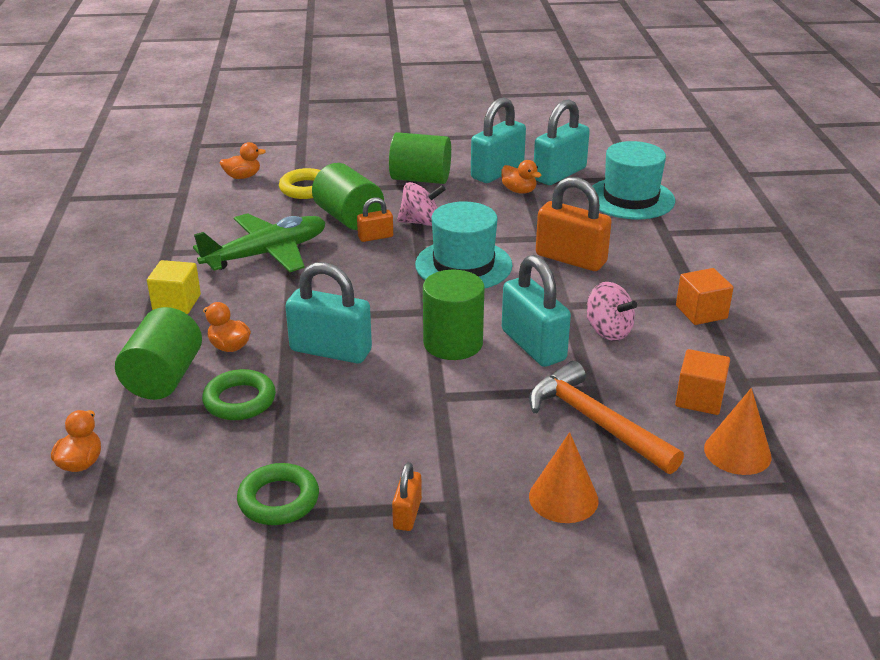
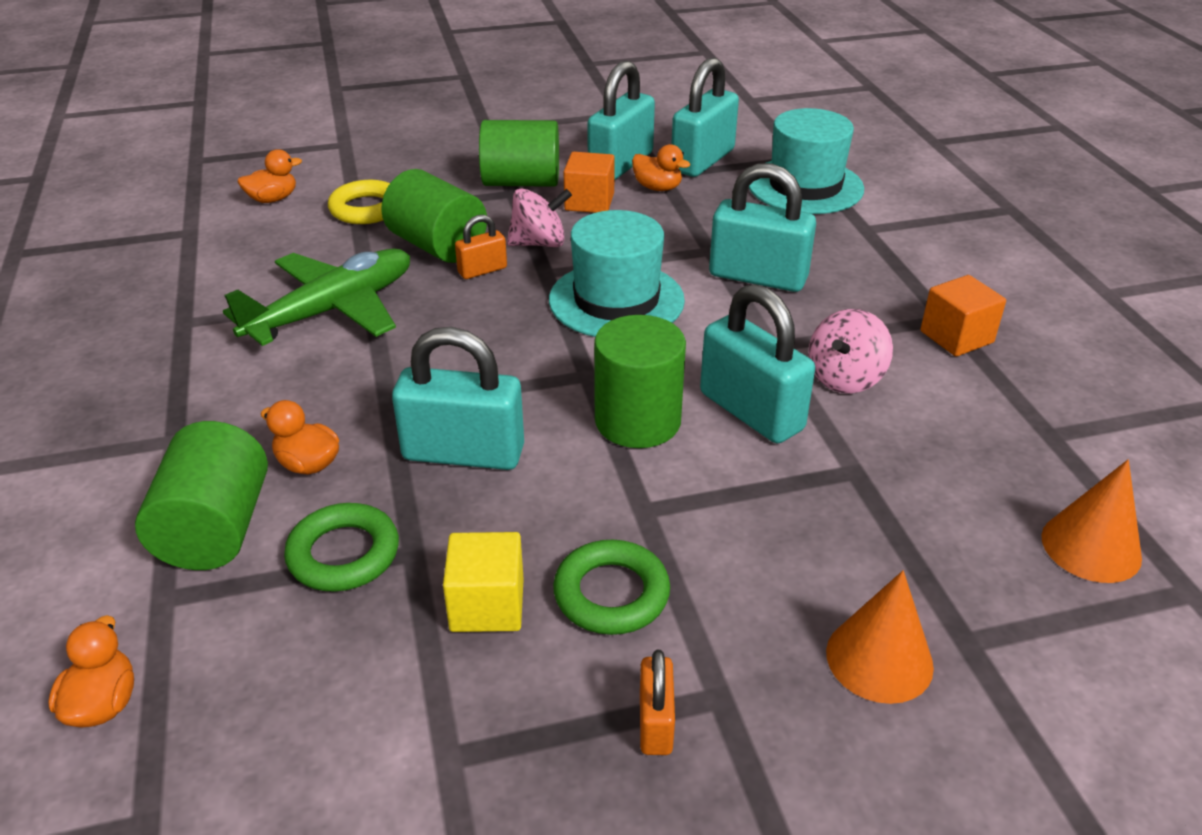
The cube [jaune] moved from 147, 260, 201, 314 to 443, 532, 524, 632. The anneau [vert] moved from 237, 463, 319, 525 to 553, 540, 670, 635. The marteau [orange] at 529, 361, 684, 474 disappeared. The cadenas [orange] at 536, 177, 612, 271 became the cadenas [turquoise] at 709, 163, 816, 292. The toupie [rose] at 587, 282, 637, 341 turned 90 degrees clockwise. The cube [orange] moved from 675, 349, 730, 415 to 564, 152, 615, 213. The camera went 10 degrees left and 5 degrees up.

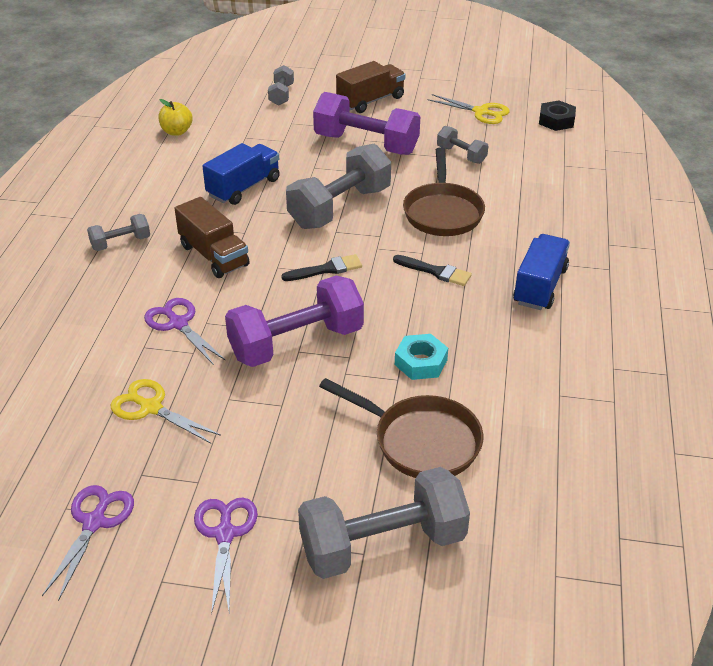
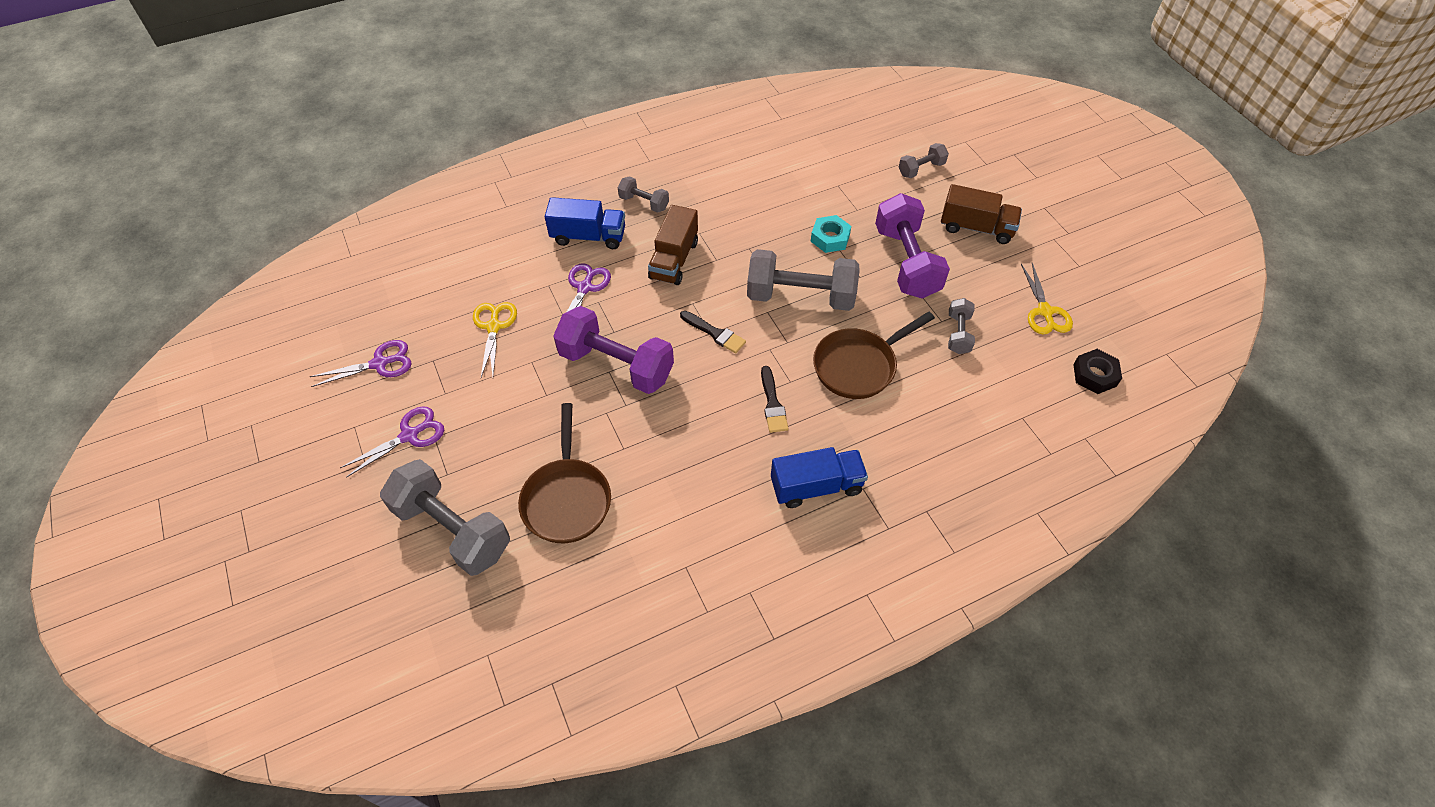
The pomme [jaune] at 158, 99, 193, 136 disappeared. The camion [bleu] moved from 202, 143, 280, 205 to 545, 197, 625, 249. The écrou [turquoise] moved from 395, 334, 448, 380 to 811, 215, 851, 253. The camera went 55 degrees right and 15 degrees up.

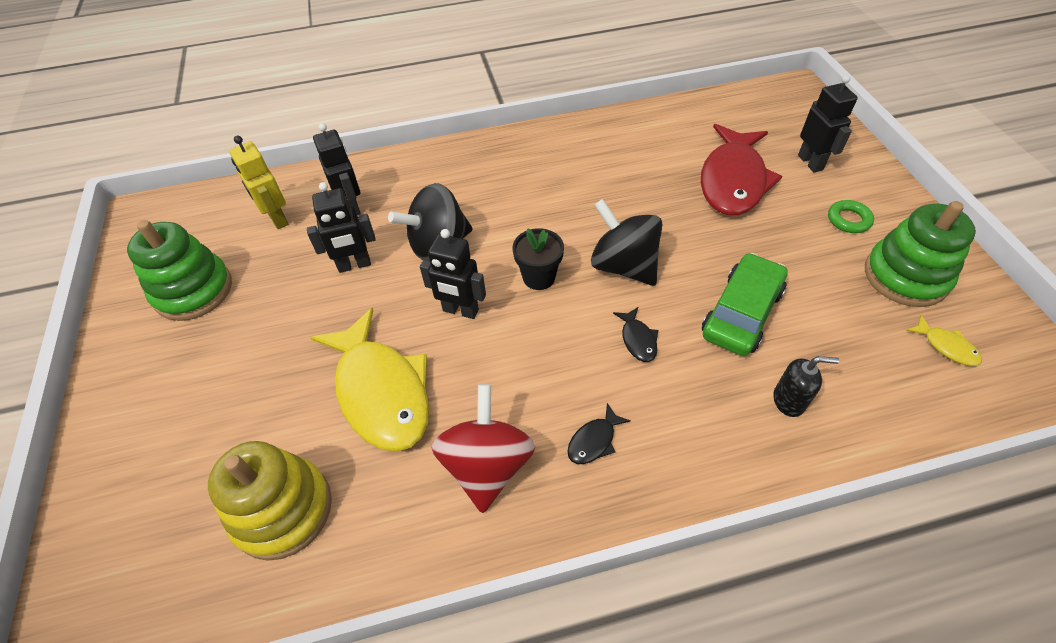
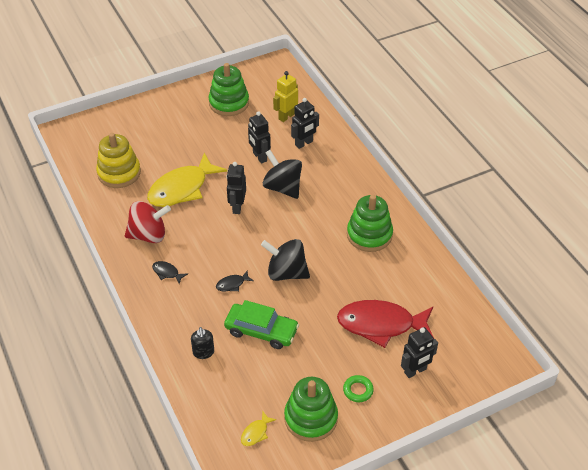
The pot de fleurs [noir] at 512, 228, 564, 290 disappeared. The toupie [noir] at 591, 199, 662, 286 turned 105 degrees counterclockwise. The jouet à empiler [vert] at 347, 195, 393, 252 appeared. The camera went 75 degrees right and 5 degrees down.

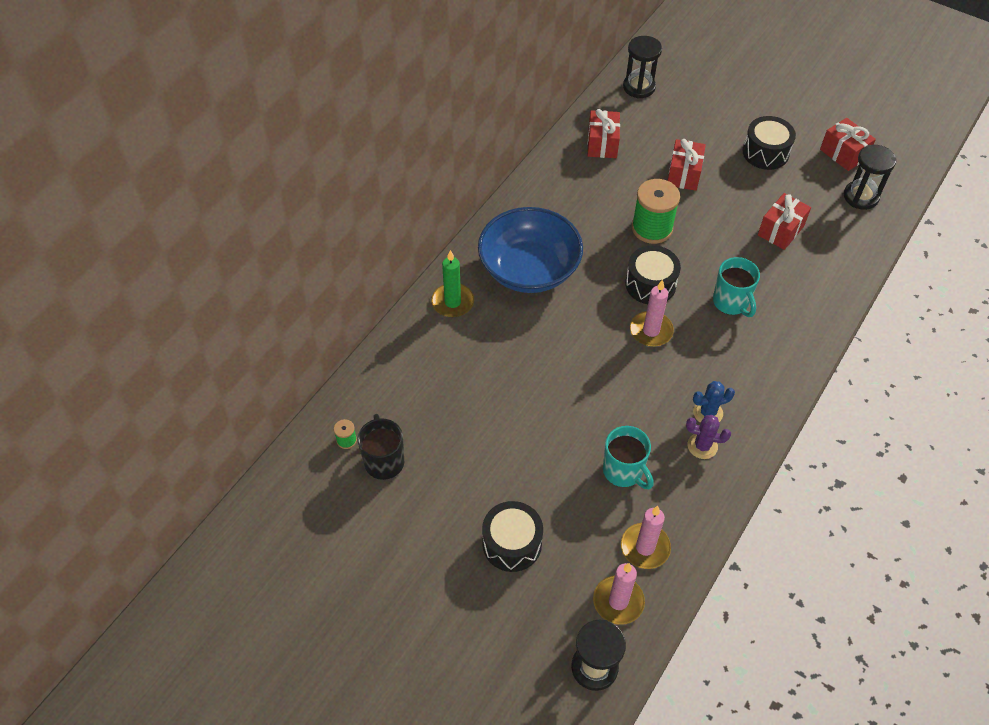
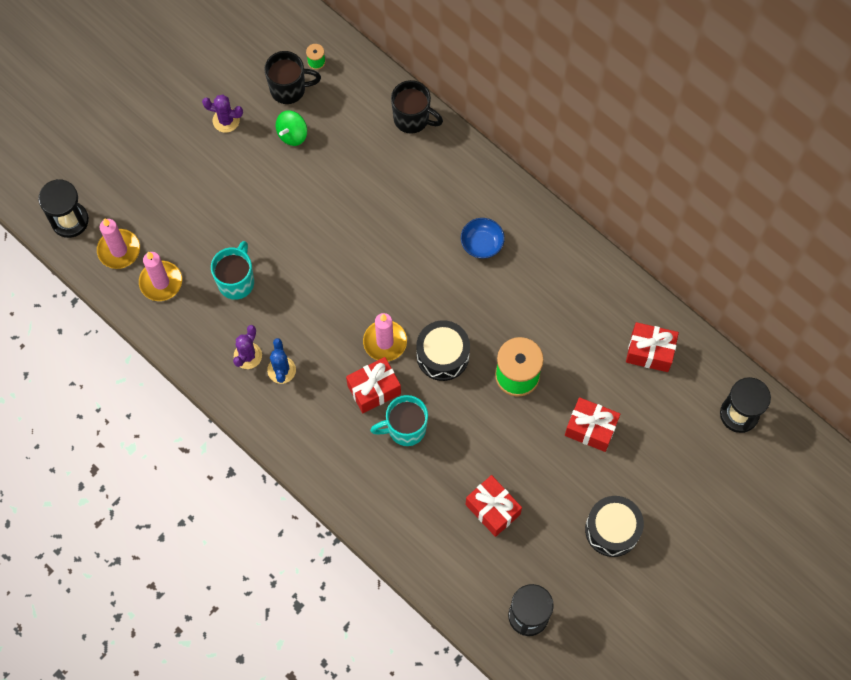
The bougie [vert] at 431, 250, 474, 317 disappeared. The bol [bleu] at 478, 207, 583, 293 changed to 0.41 times the size. The tambour [noir] at 482, 501, 543, 572 disappeared. The tasse [turquoise] at 603, 426, 654, 489 turned 135 degrees clockwise. The cadeau [rouge] moved from 820, 118, 876, 171 to 346, 357, 401, 413. The cactus [violet] at 202, 94, 243, 133 appeared. The toupie [vert] at 276, 111, 307, 146 appeared. The tasse [noir] at 391, 80, 443, 134 appeared. The camera went 100 degrees right and 15 degrees up.

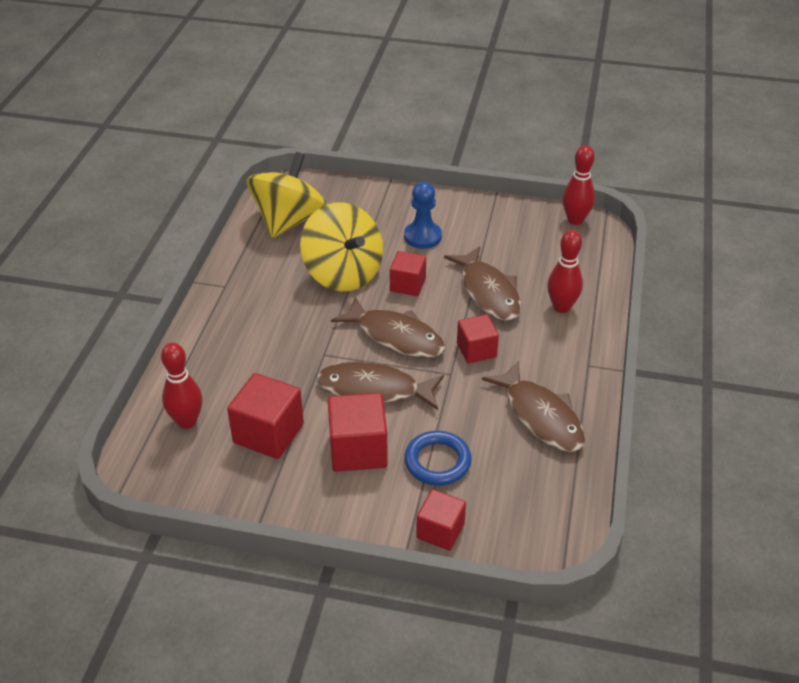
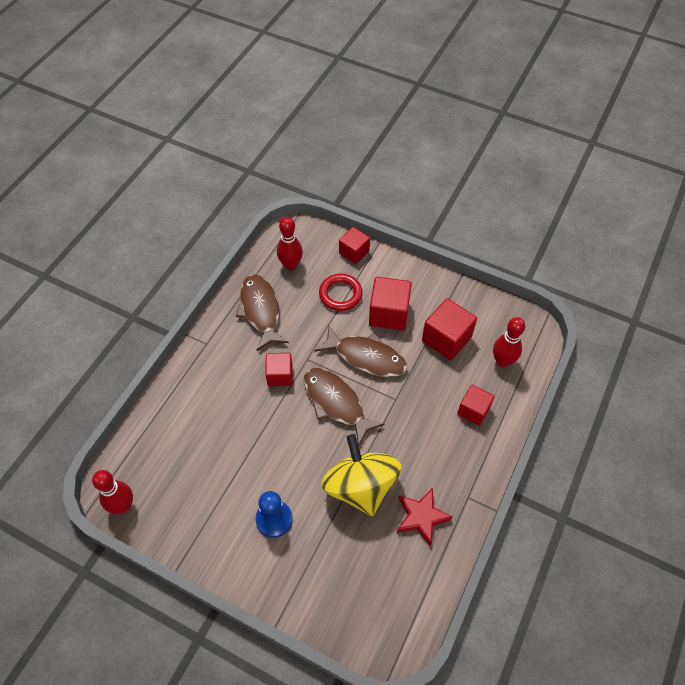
The toupie [jaune] at 247, 152, 327, 238 disappeared. The cube [rouge] moved from 390, 251, 426, 296 to 457, 385, 494, 426. The anneau [bleu] at 404, 431, 472, 486 became the anneau [rouge] at 319, 274, 363, 311. The poisson [marron] at 444, 246, 521, 321 disappeared. The quille [rouge] moved from 547, 230, 583, 313 to 277, 217, 303, 270. The étoile [rouge] at 397, 488, 453, 546 appeared. The camera went 165 degrees left and 15 degrees up.

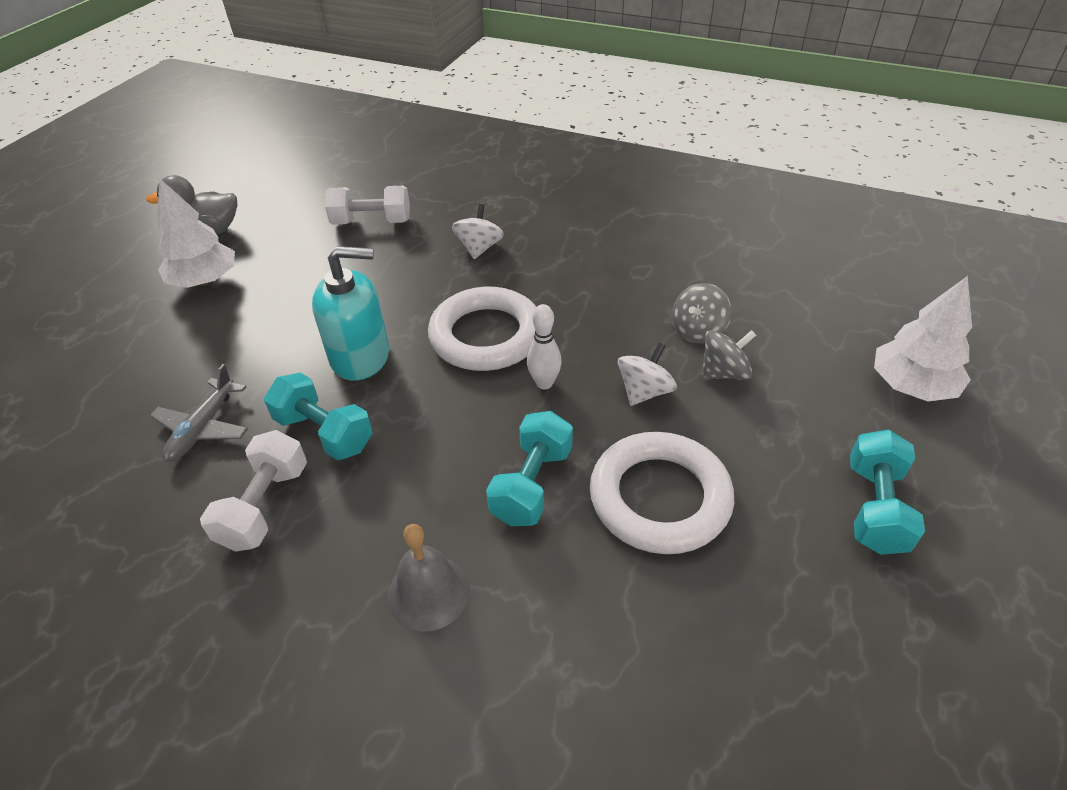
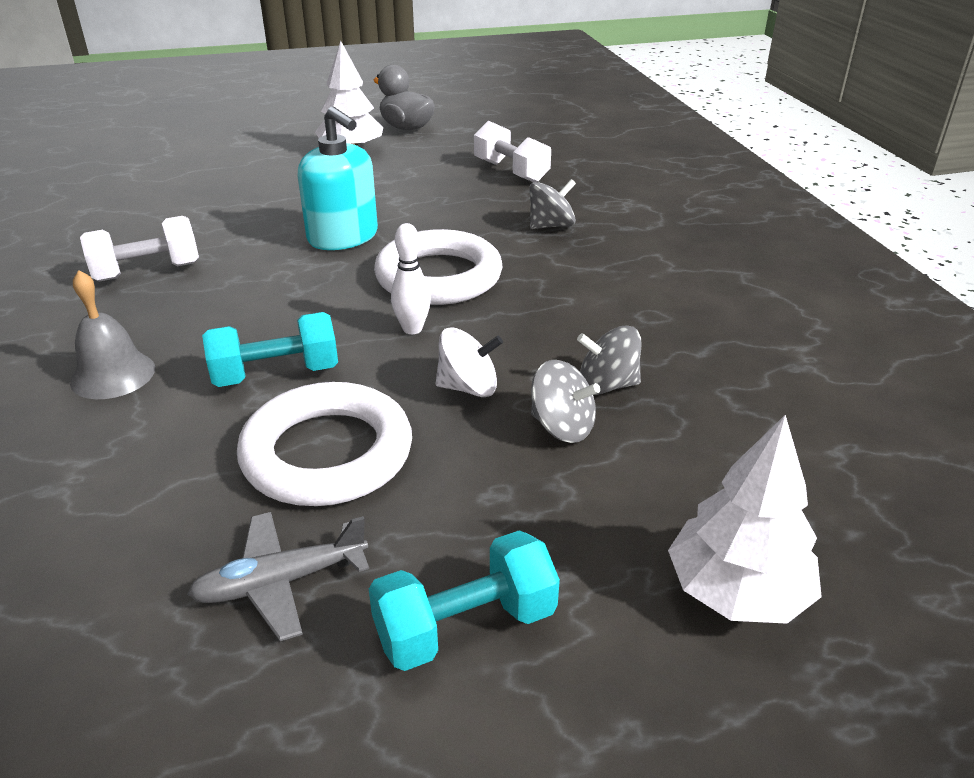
The avion [gris] moved from 150, 364, 248, 462 to 187, 512, 369, 641. The haltère [turquoise] at 264, 373, 373, 460 disappeared. The toupie [blanc] at 452, 204, 504, 259 became the toupie [gris] at 530, 179, 576, 229. The camera went 50 degrees right and 10 degrees down.

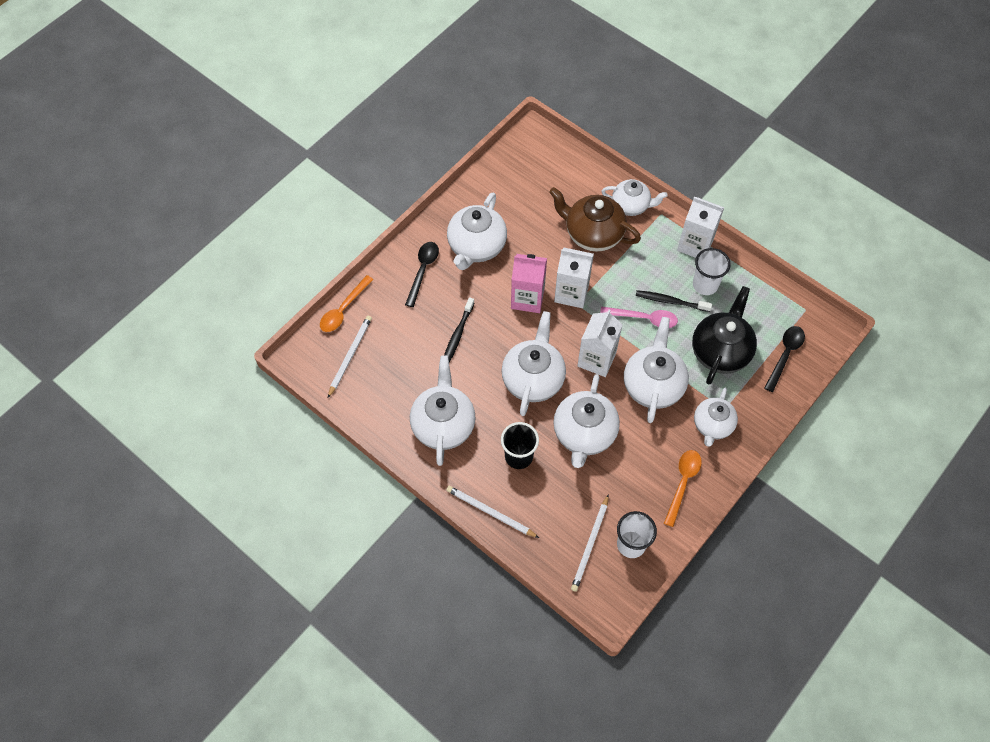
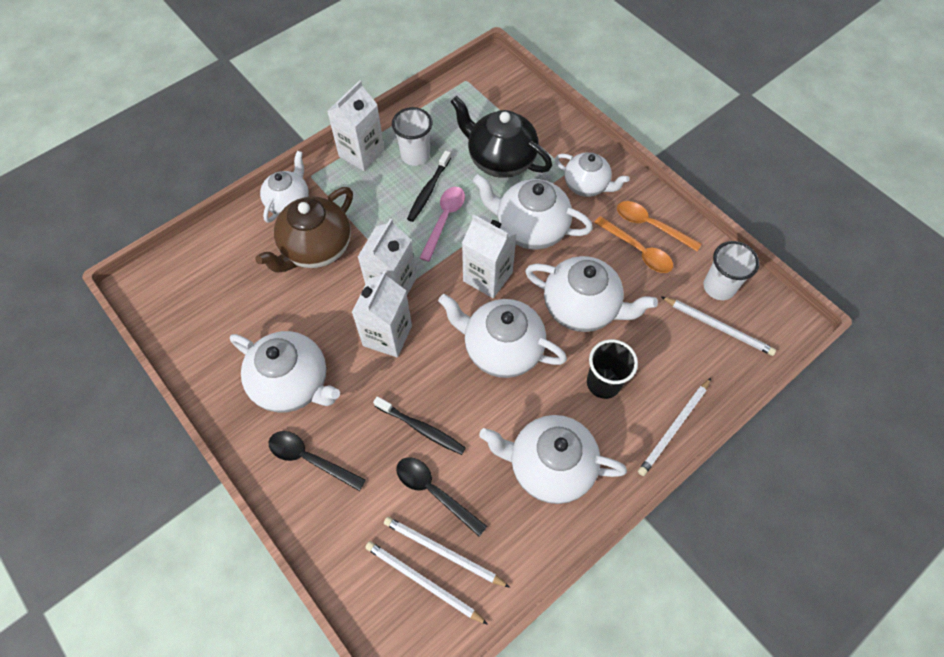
The cuillère [orange] moved from 320, 275, 374, 332 to 594, 216, 673, 273. The brique de lait [rose] at 511, 254, 547, 313 became the brique de lait [blanc] at 351, 271, 412, 358. The cuillère [noir] moved from 764, 326, 805, 392 to 396, 457, 487, 537. The crayon [blanc] at 384, 517, 510, 588 appeared. The camera went 80 degrees left and 0 degrees up.

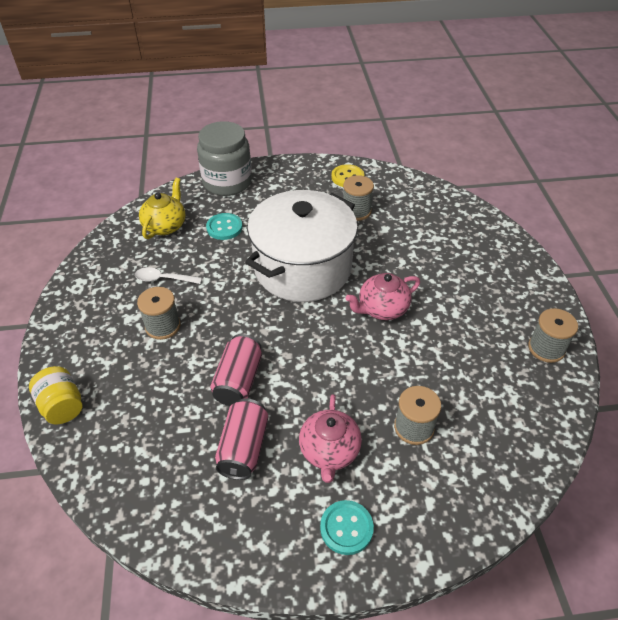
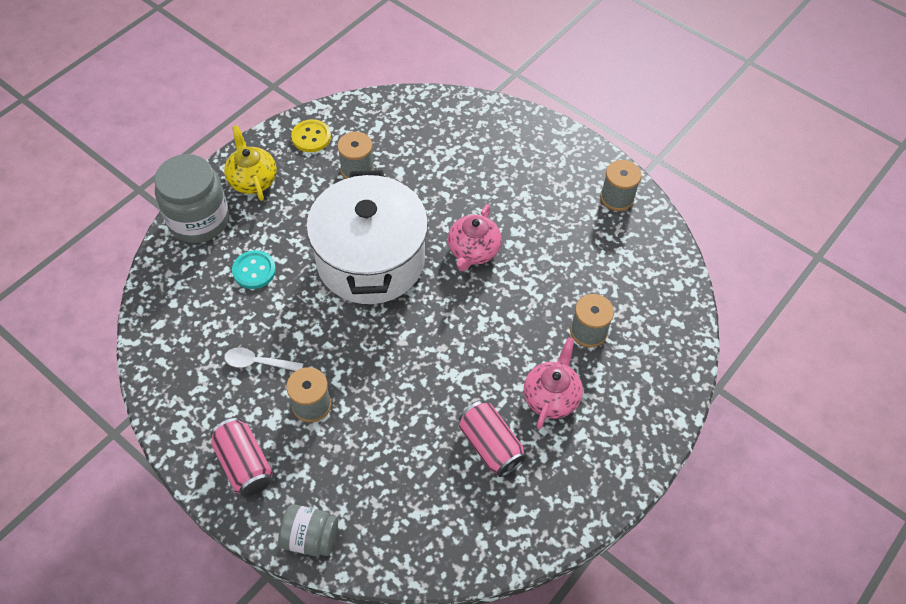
The bocal [jaune] at 29, 366, 82, 424 became the bocal [gris] at 278, 504, 338, 556. The cuillère [blanc] at 135, 267, 202, 284 turned 45 degrees clockwise. The théière [jaune] moved from 139, 178, 186, 239 to 224, 125, 277, 201. The canette [rose] moved from 210, 334, 262, 406 to 210, 418, 273, 497. The théière [rose] at 299, 394, 362, 483 turned 120 degrees counterclockwise. The bouton [turquoise] at 320, 500, 374, 555 disappeared. The camera went 45 degrees left and 10 degrees up.

